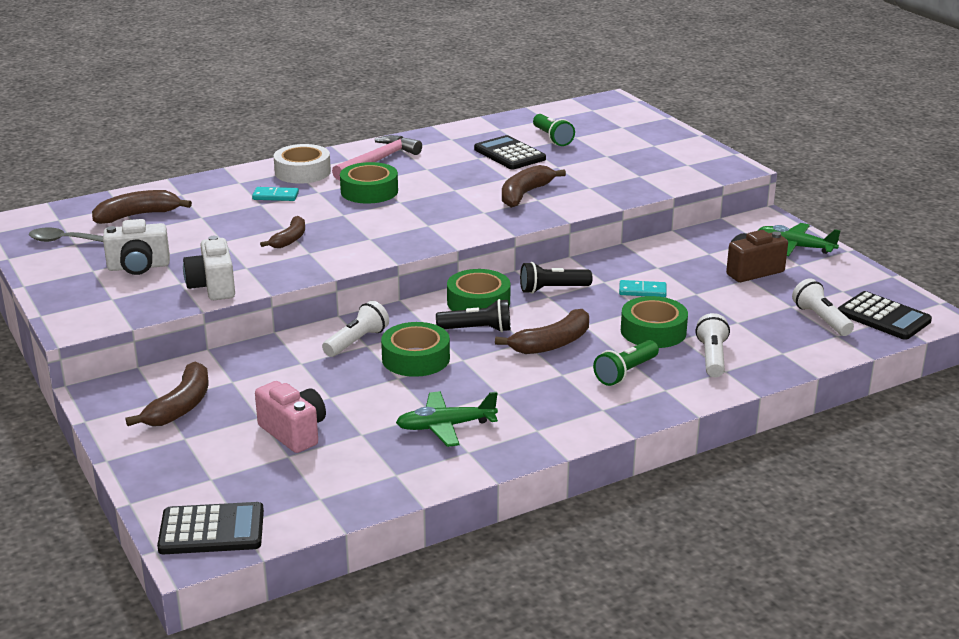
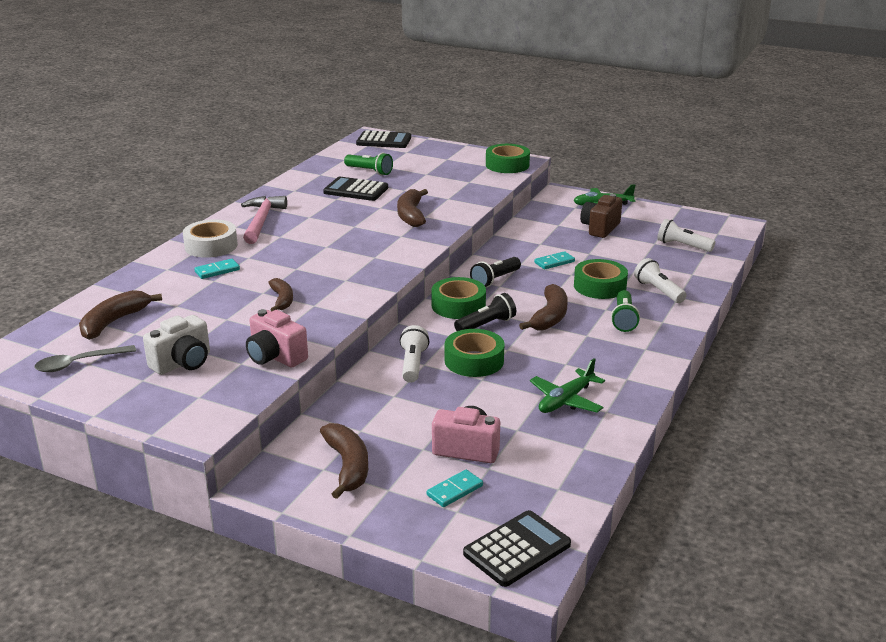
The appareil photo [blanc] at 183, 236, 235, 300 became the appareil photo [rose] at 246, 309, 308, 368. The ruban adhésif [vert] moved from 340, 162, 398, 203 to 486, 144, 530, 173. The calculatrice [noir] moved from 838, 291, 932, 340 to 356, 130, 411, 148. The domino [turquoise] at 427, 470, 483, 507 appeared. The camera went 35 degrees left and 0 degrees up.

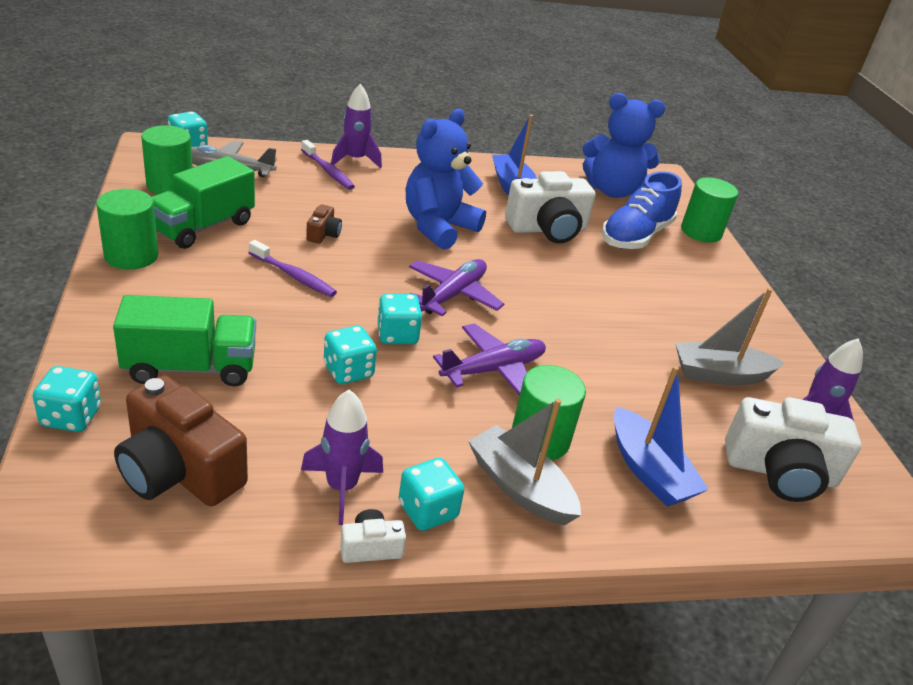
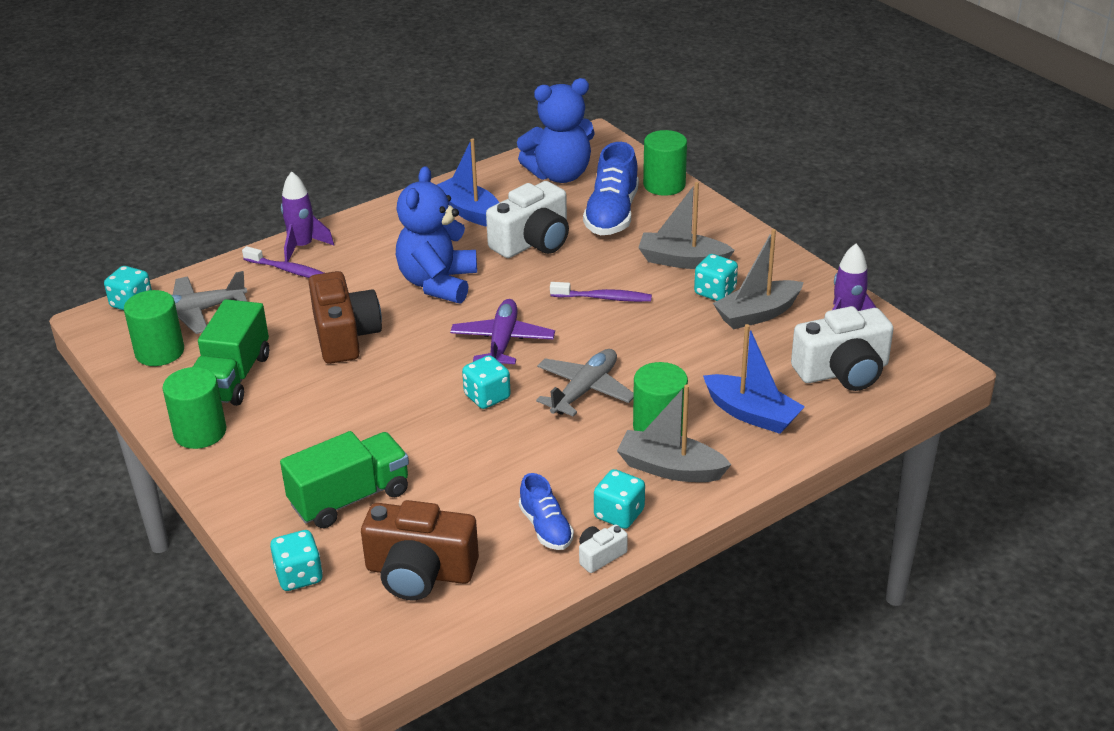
The brosse à dents [violet] moved from 249, 240, 337, 297 to 550, 282, 652, 302. The fusée [violet] at 301, 390, 383, 525 was replaced by the chaussure [bleu] at 519, 473, 574, 550. The appareil photo [marron] at 306, 205, 342, 244 changed to 2.19 times the size. The dé [turquoise] moved from 324, 326, 377, 384 to 694, 254, 738, 301. The avion [violet] at 433, 323, 546, 396 became the avion [gris] at 536, 349, 634, 416. The bateau [gris] at 638, 182, 735, 269 appeared. The camera went 20 degrees left and 0 degrees up.

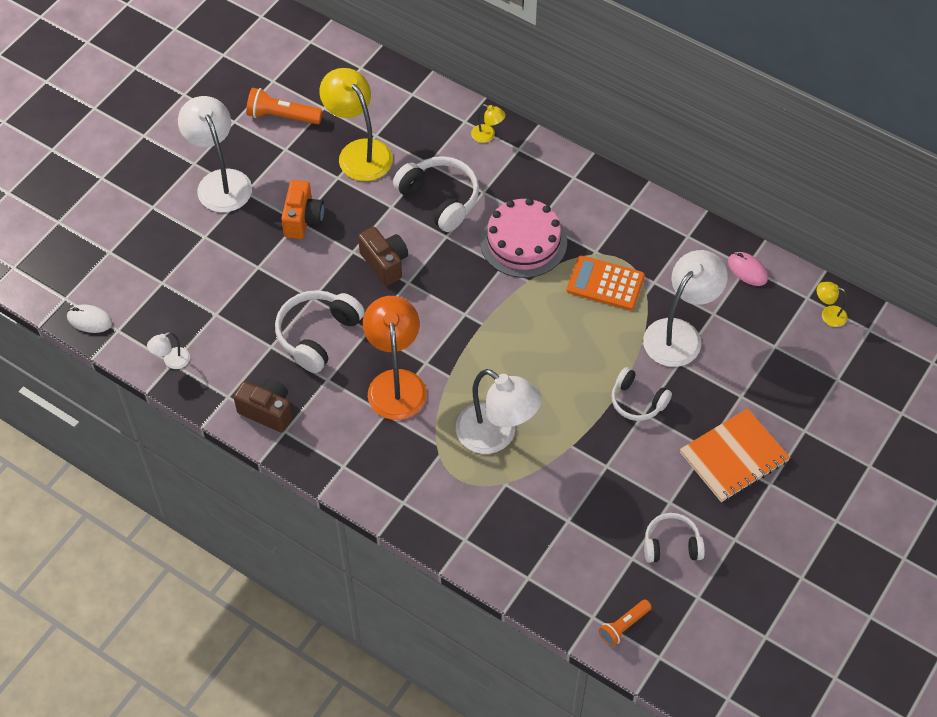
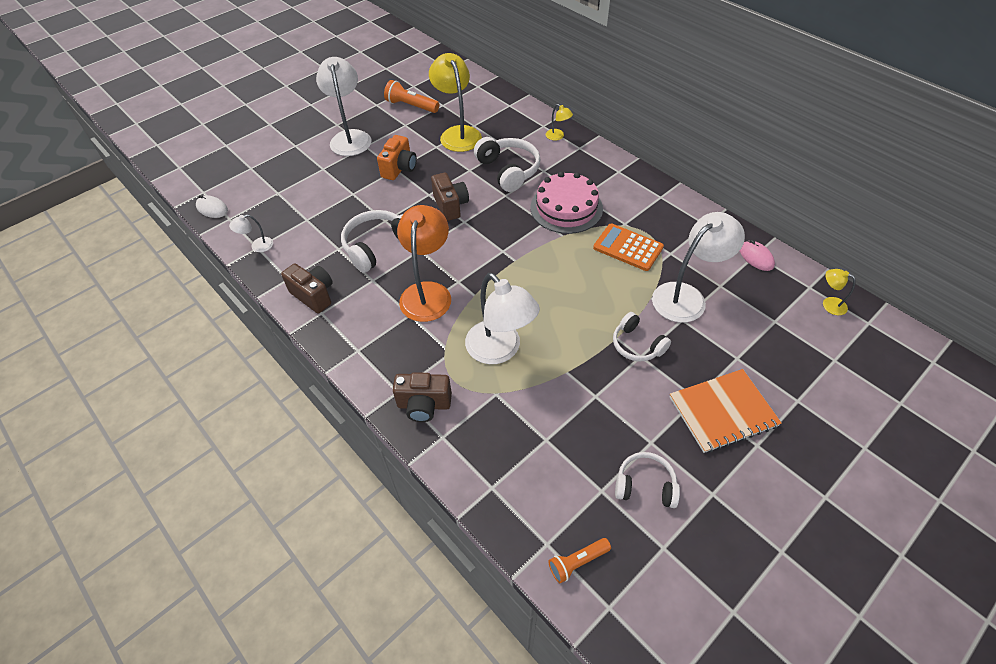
The appareil photo [marron] at 393, 372, 452, 422 appeared. The camera went 15 degrees right and 5 degrees down.

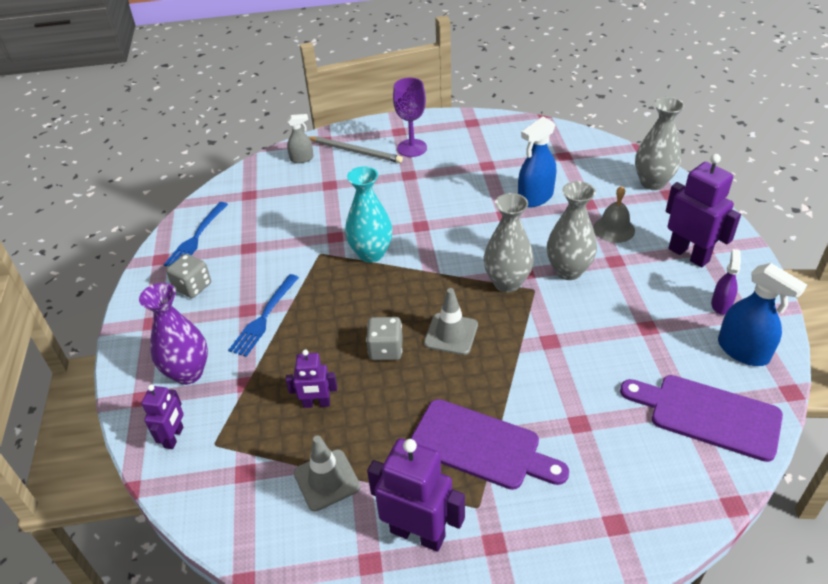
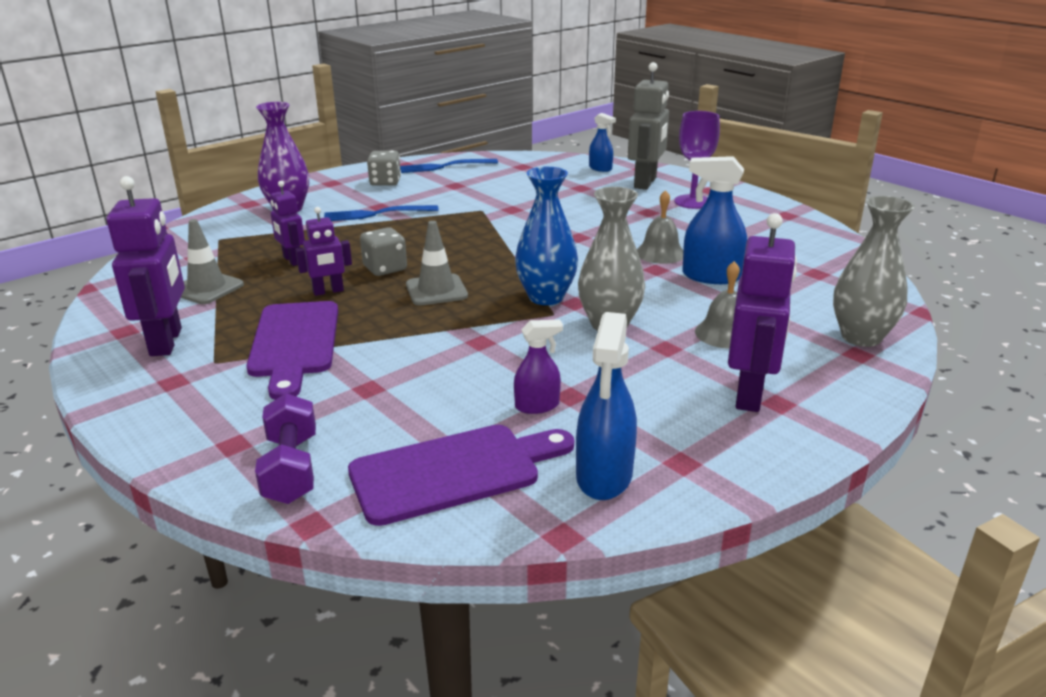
The robot [violet] moved from 141, 385, 184, 449 to 295, 207, 352, 296. The vaporisateur [gris] at 287, 114, 313, 163 became the vaporisateur [bleu] at 589, 113, 616, 172. The crayon [gris] at 309, 136, 403, 163 was replaced by the robot [gris] at 628, 62, 669, 190. The vase [turquoise] at 345, 166, 393, 263 disappeared. The vase [gris] at 484, 193, 534, 292 became the vase [bleu] at 515, 166, 578, 305. The planche à découper [violet] at 620, 375, 783, 462 turned 75 degrees clockwise. The vaporisateur [violet] moved from 711, 249, 741, 315 to 514, 320, 563, 414. The haltère [violet] at 255, 393, 316, 504 appeared. The cloche [gris] at 637, 190, 683, 264 appeared. The camera went 55 degrees right and 15 degrees down.

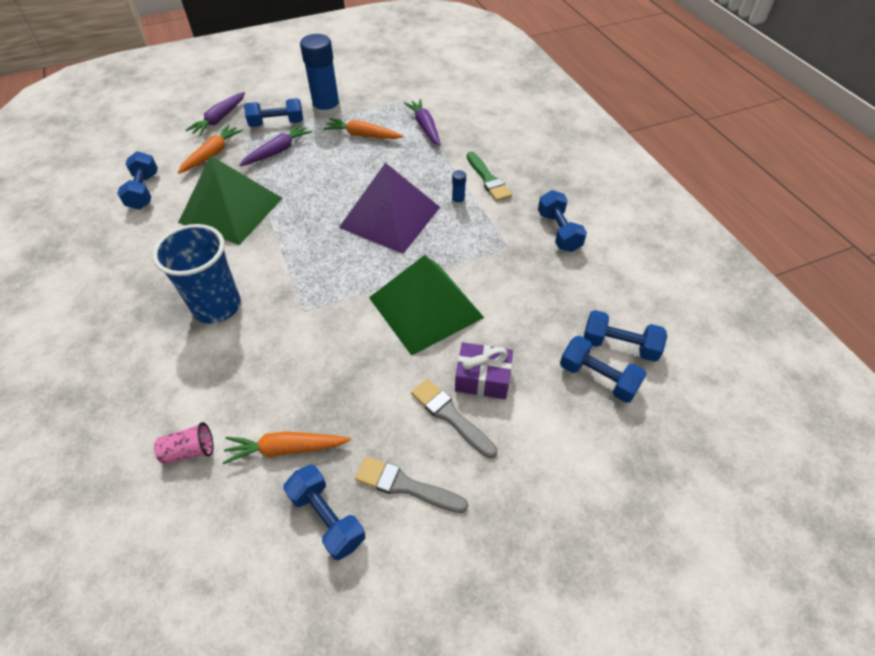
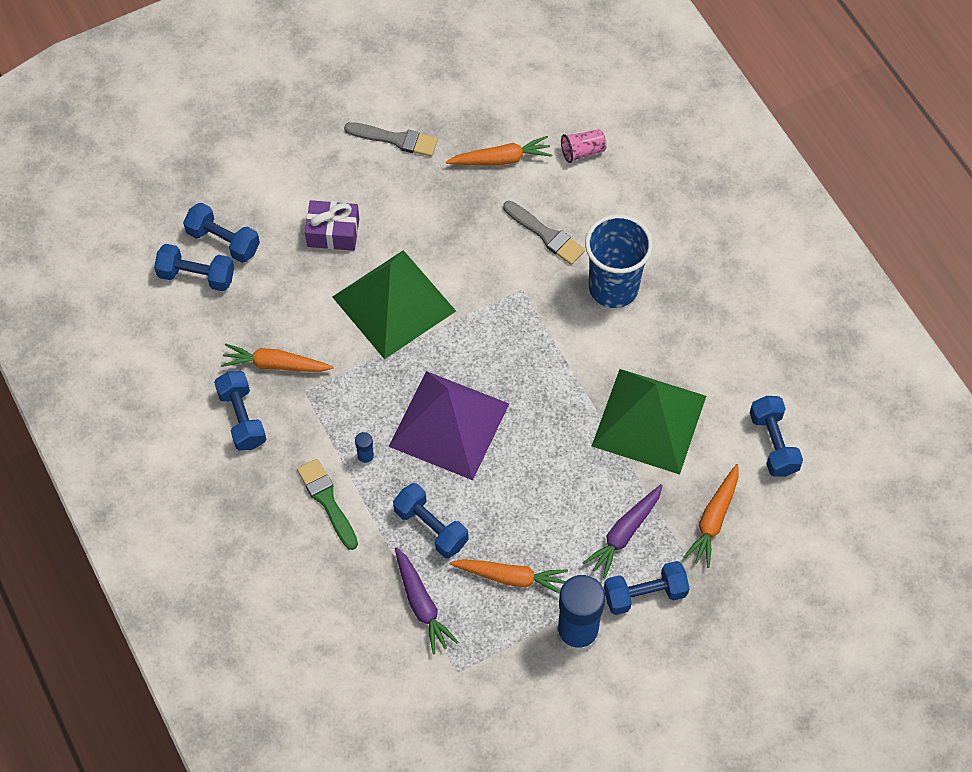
The carotte [violet] at 186, 92, 245, 136 disappeared. The haltère [bleu] moved from 283, 465, 365, 561 to 393, 483, 469, 558. The pinceau [gris] moved from 411, 378, 497, 458 to 503, 201, 585, 265. The carotte [orange] at 221, 343, 334, 372 appeared. The camera went 175 degrees right and 10 degrees up.

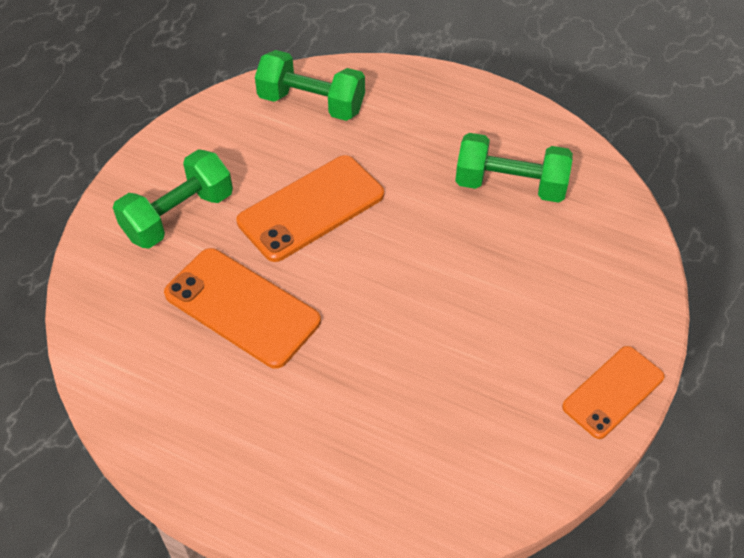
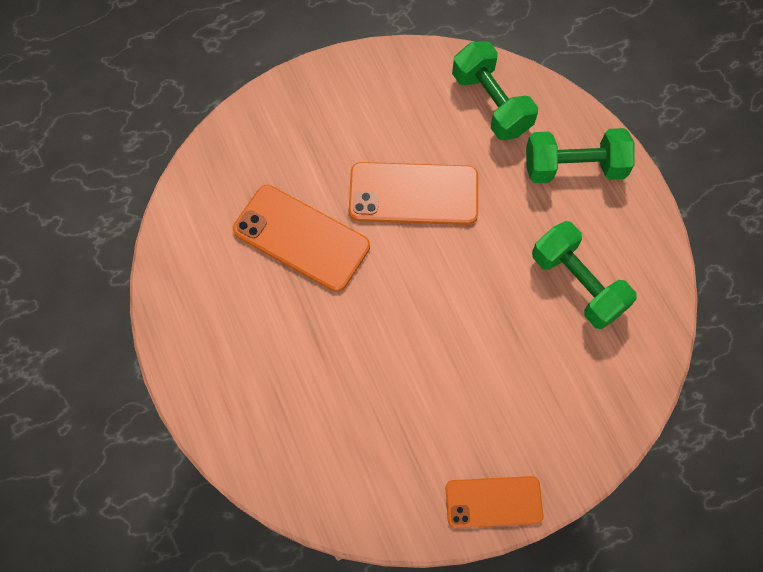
The haltère [vert] moved from 113, 149, 233, 249 to 526, 128, 635, 183. The téléphone [orange] at 164, 248, 321, 369 turned 45 degrees counterclockwise. The camera went 40 degrees right and 15 degrees up.

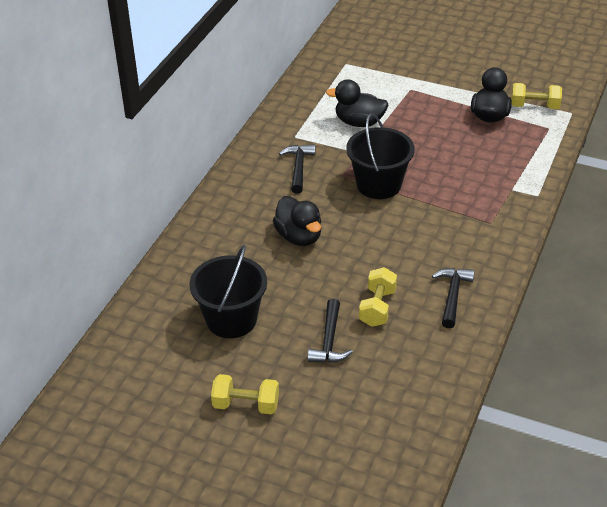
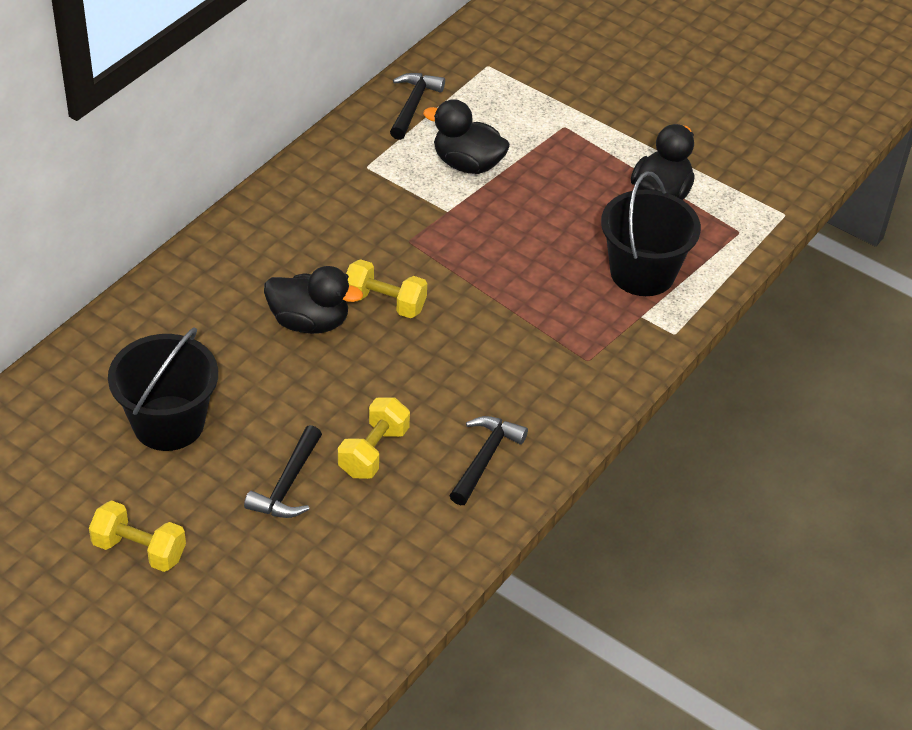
The canard [noir] at 273, 196, 321, 246 turned 60 degrees counterclockwise. The marteau [noir] moved from 279, 145, 316, 194 to 390, 73, 445, 140. The seau [noir] moved from 346, 113, 415, 199 to 601, 172, 701, 296. The haltère [jaune] moved from 511, 83, 562, 109 to 346, 259, 427, 318. The camera went 10 degrees right and 5 degrees up.

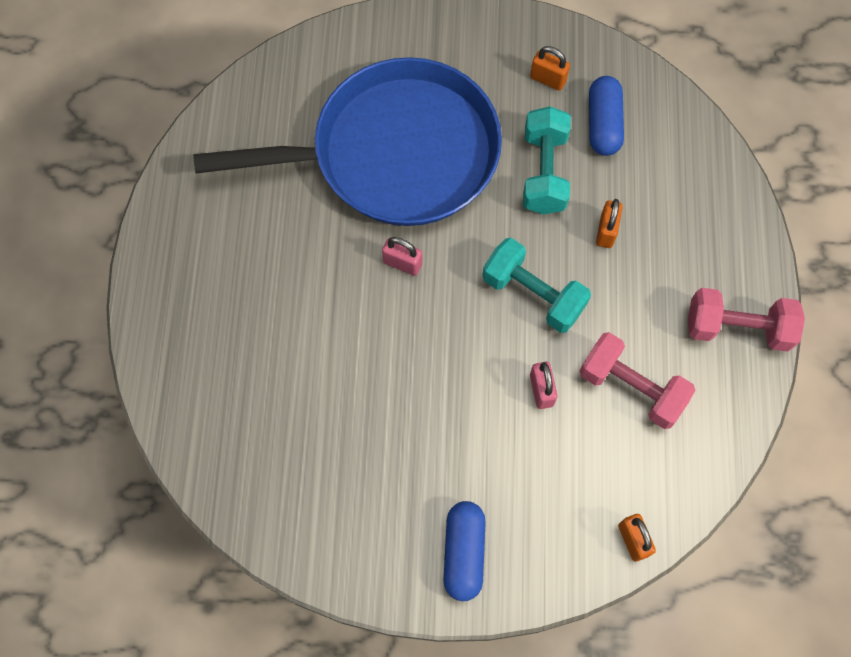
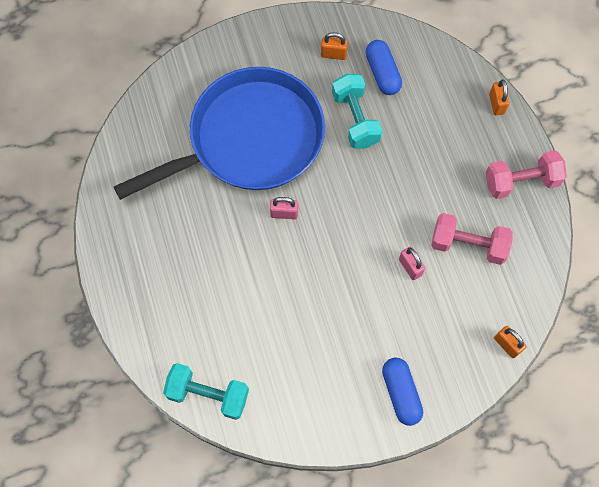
The haltère [turquoise] moved from 482, 238, 591, 333 to 163, 363, 249, 420. The cadenas [orange] moved from 596, 199, 623, 248 to 489, 80, 510, 115. The camera went 20 degrees left and 0 degrees up.

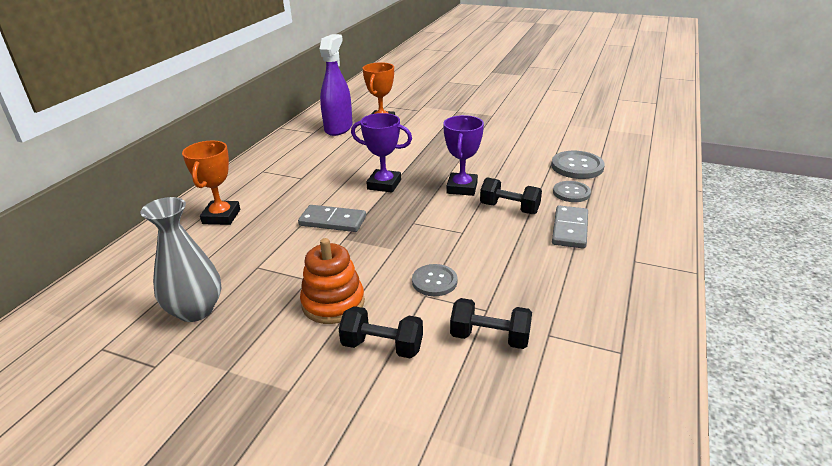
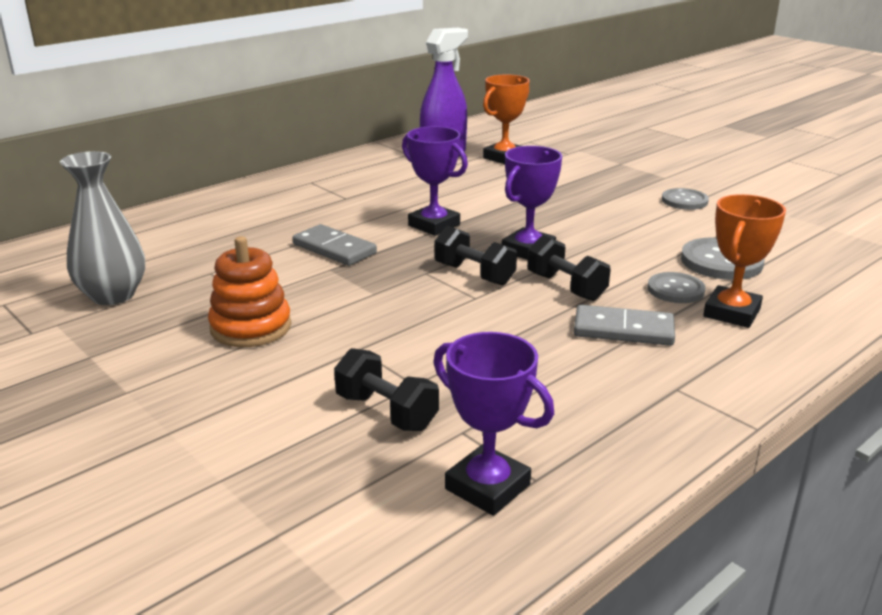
The trophée [orange] moved from 182, 141, 240, 225 to 703, 194, 786, 328. The haltère [noir] moved from 339, 306, 423, 359 to 435, 226, 517, 285. The bouton [gris] moved from 412, 264, 458, 296 to 662, 188, 709, 210. The domino [gris] at 552, 205, 588, 249 turned 60 degrees clockwise. The trophée [violet] at 433, 332, 554, 516 appeared. The camera went 25 degrees right and 5 degrees down.

